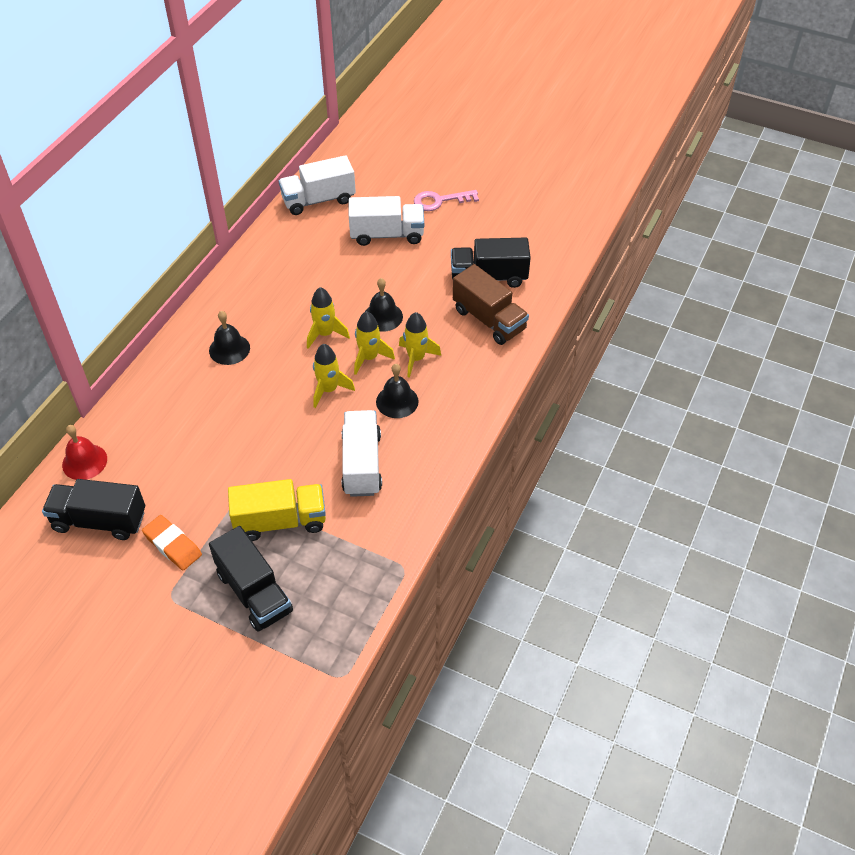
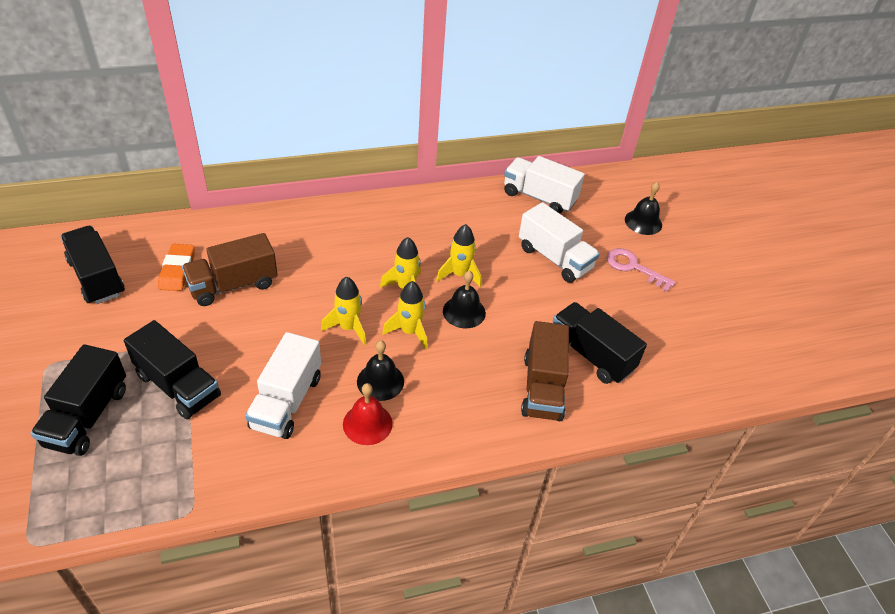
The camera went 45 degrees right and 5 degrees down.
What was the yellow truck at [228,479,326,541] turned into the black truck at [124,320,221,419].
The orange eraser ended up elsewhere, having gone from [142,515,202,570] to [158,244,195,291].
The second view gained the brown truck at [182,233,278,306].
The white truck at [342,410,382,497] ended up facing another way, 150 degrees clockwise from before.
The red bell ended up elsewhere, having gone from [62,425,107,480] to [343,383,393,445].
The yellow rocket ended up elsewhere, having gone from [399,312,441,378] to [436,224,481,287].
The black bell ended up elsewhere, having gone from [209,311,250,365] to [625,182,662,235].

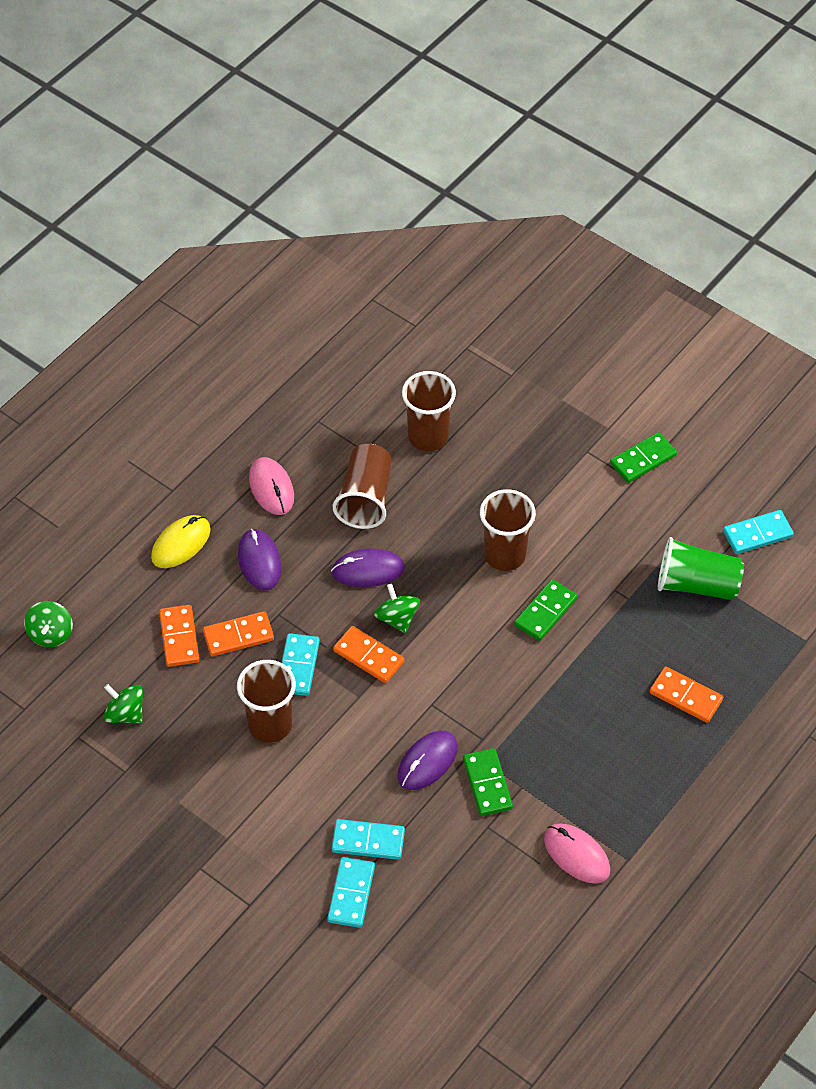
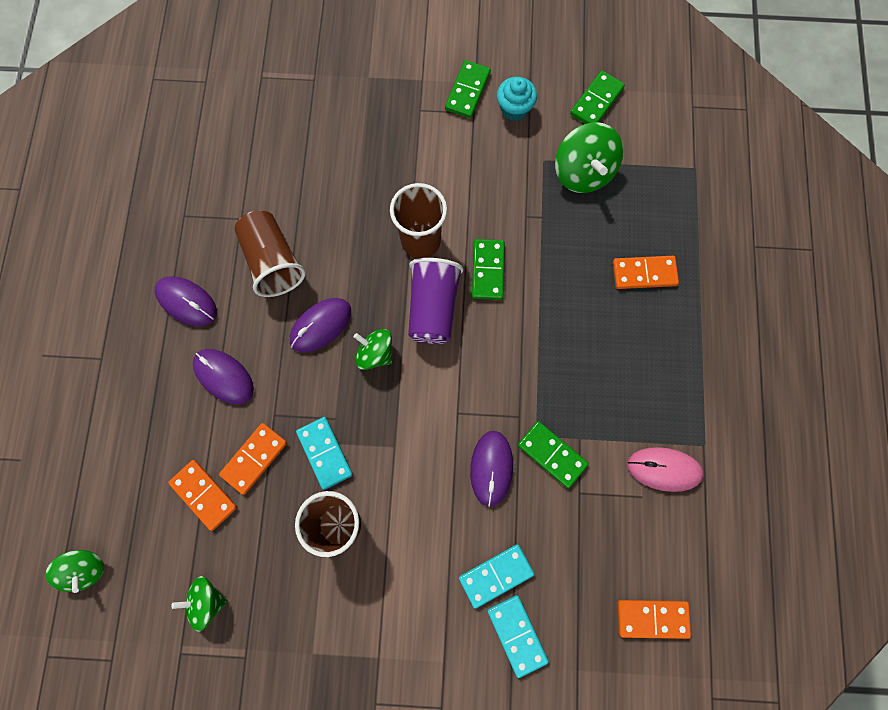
The camera went 35 degrees left and 20 degrees up.
What was the pink mouse at [249,457,294,515] turned into the purple mouse at [155,276,217,326].
The second view gained the purple cup at [408,258,463,344].
The second view gained the turquoise cupcake at [497,77,537,121].
Where the green cup stood at [658,537,744,600], the green spinning top came to stand at [555,122,623,193].
What was the turquoise domino at [723,510,794,554] turned into the green domino at [570,71,625,124].
The orange domino ended up elsewhere, having gone from [333,626,404,683] to [618,600,691,639].
The second view lost the yellow mouse at [151,515,210,568].
The second view lost the brown cup at [402,371,456,451].

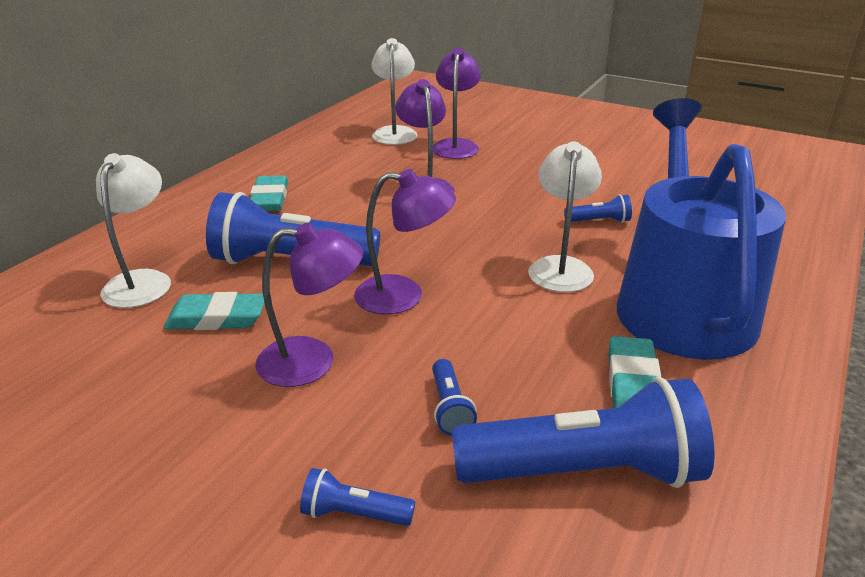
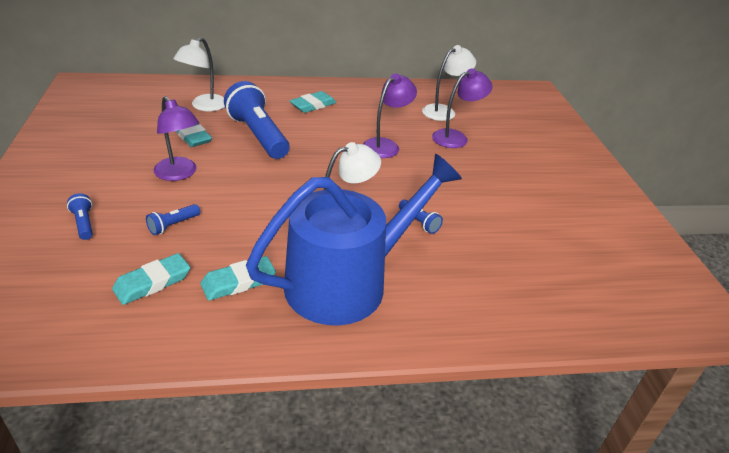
The camera went 50 degrees right and 5 degrees up.
Where the blue flashlight stood at [452,377,715,488], the turquoise eraser came to stand at [112,253,190,305].
The white lamp at [96,153,171,308] ended up facing another way, 150 degrees clockwise from before.
The second view lost the purple lamp at [354,169,456,315].

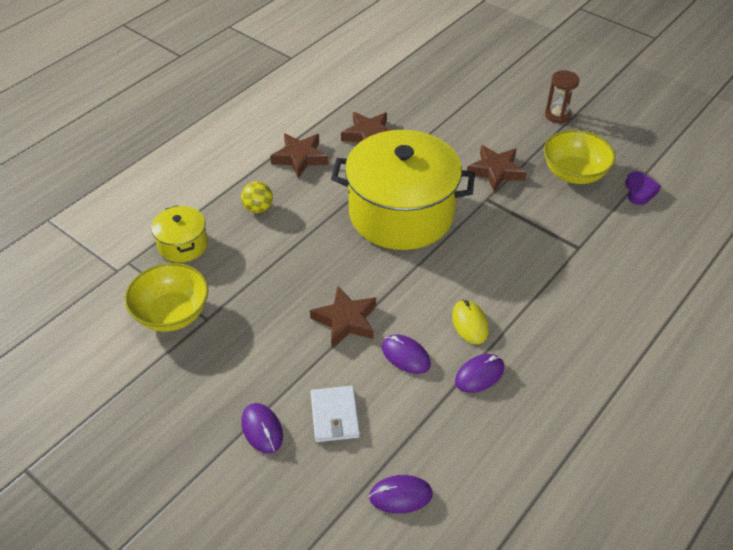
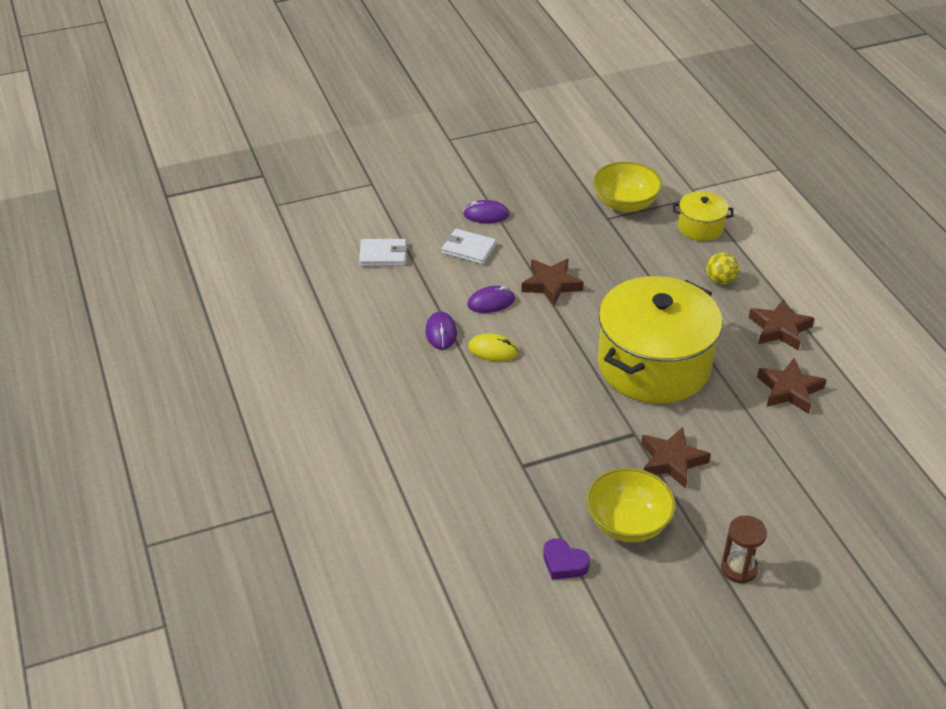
The camera went 120 degrees right and 5 degrees down.
Where the purple mouse stood at [369,475,433,514], the white wallet came to stand at [359,239,407,266].

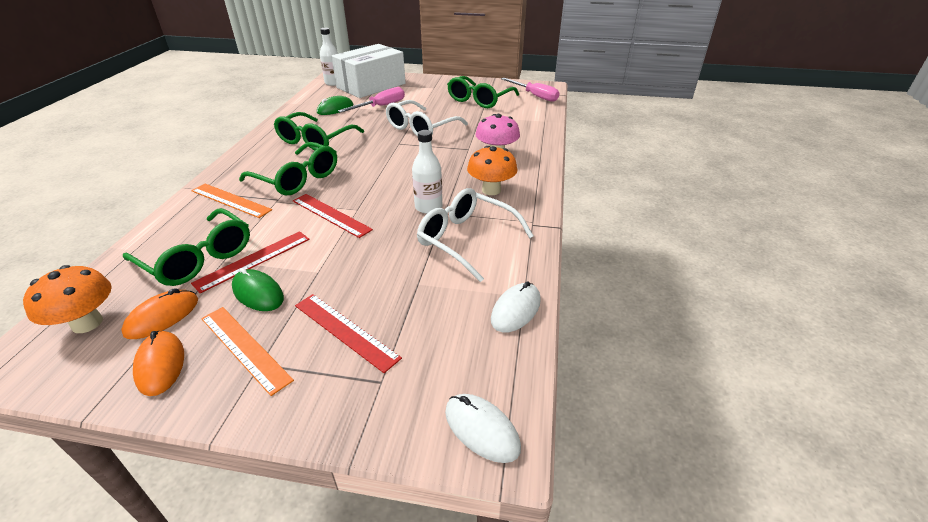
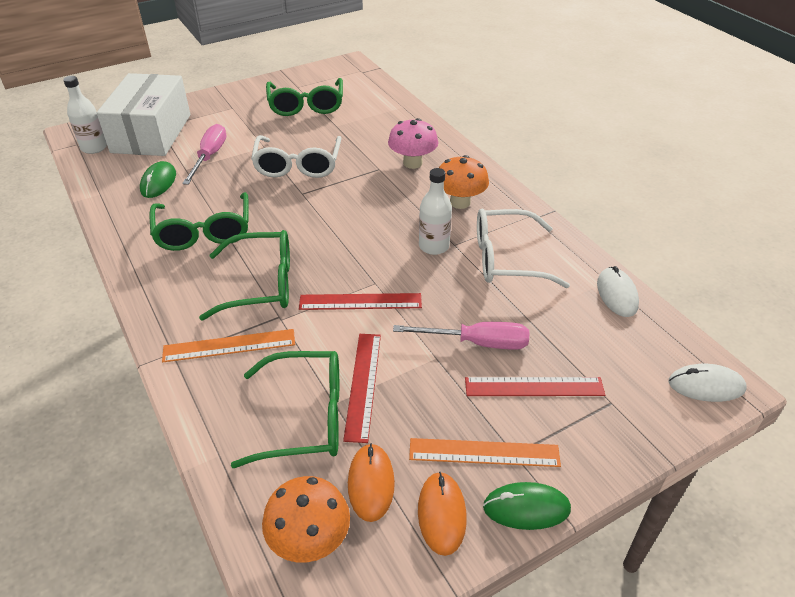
The camera went 40 degrees left and 5 degrees up.
The pink screwdriver ended up elsewhere, having gone from [501,78,559,102] to [393,322,529,350].
The orange mouse at [133,331,184,396] ended up facing another way, 60 degrees clockwise from before.
The green mouse ended up elsewhere, having gone from [232,268,284,311] to [483,482,571,530].

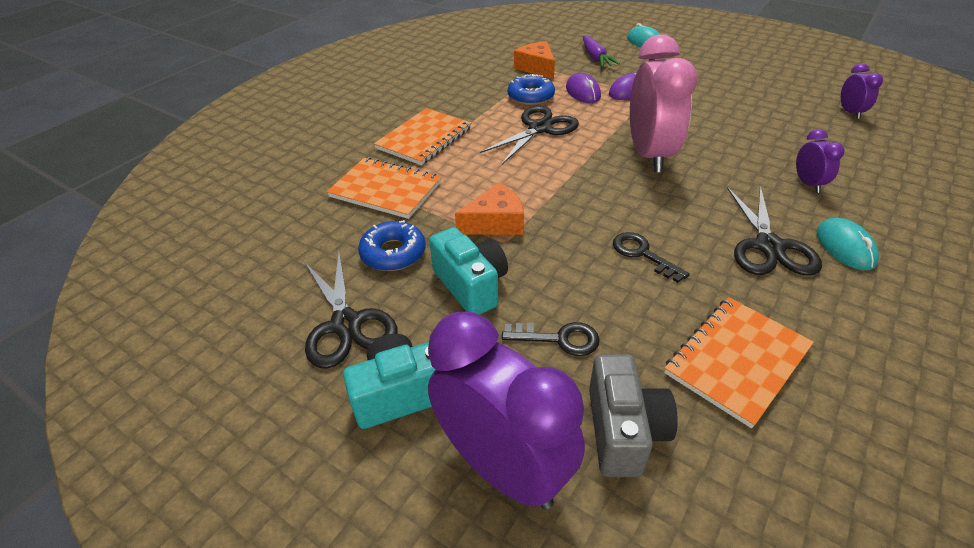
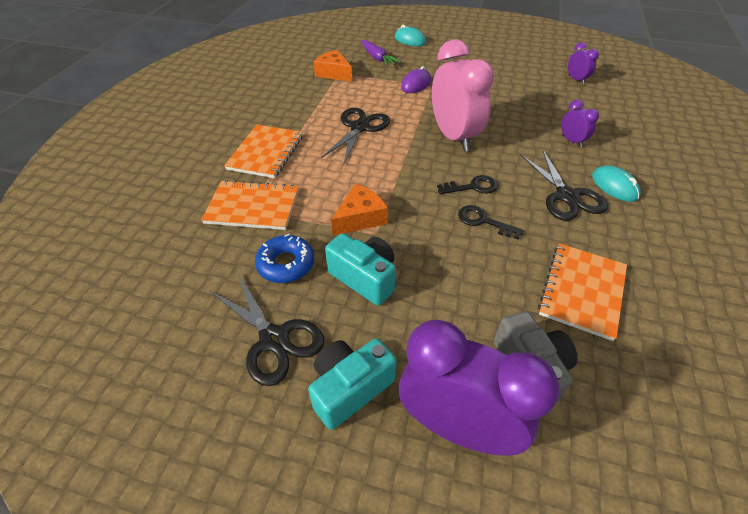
The camera went 20 degrees left and 5 degrees up.
The black key ended up elsewhere, having gone from [502,322,600,356] to [437,175,498,194].
The second view lost the blue donut at [508,74,555,105].
The second view lost the purple mouse at [566,73,601,103].

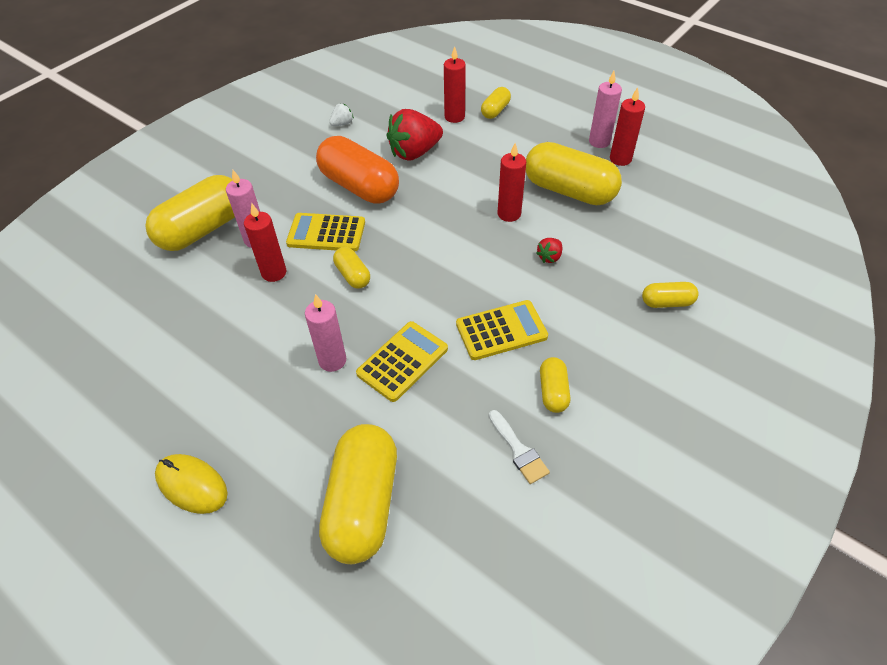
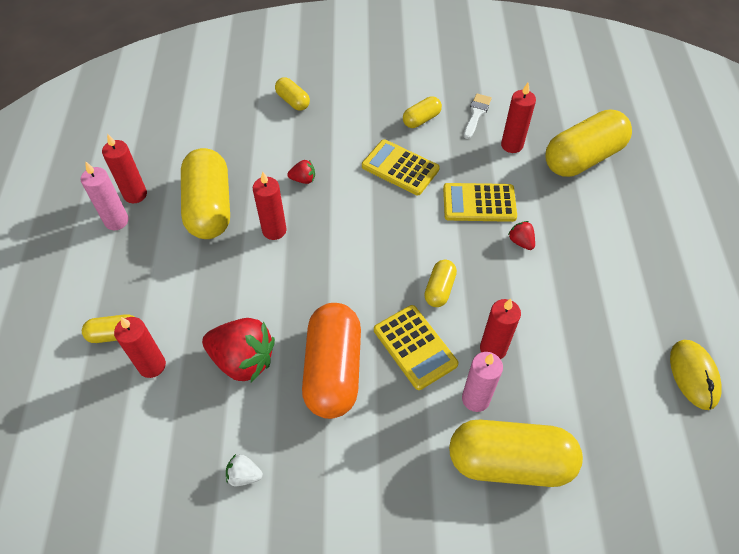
The camera went 130 degrees left and 5 degrees up.
The second view gained the red candle at [501,83,536,153].
Where the pink candle stood at [305,294,346,372], the red strawberry came to stand at [508,221,535,250].
The yellow mouse ended up elsewhere, having gone from [155,454,227,514] to [670,340,722,410].

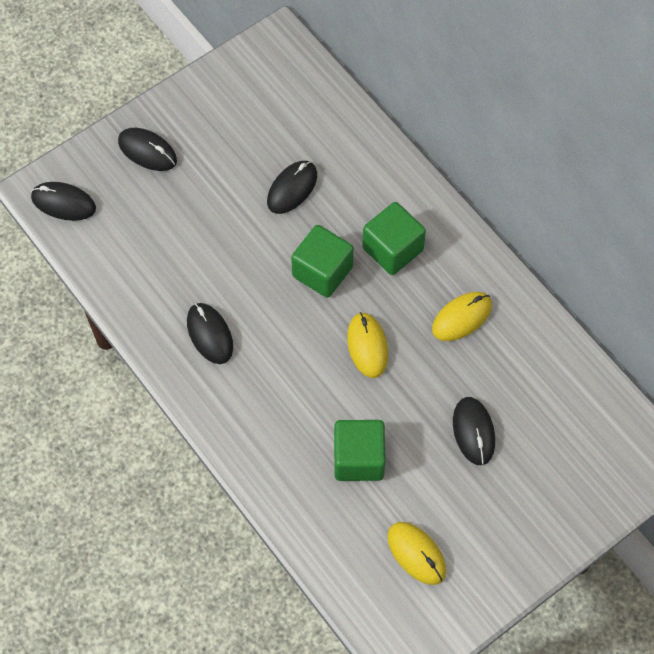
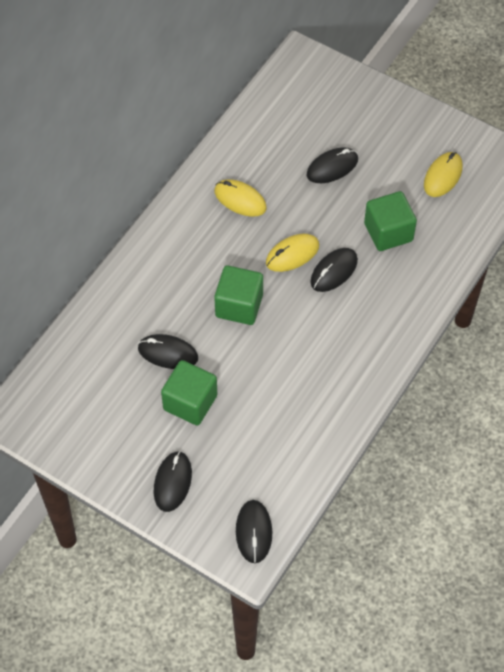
The camera went 110 degrees left and 5 degrees down.
The green cube ended up elsewhere, having gone from [362,202,426,275] to [161,360,217,425].
The black mouse ended up elsewhere, having gone from [187,303,233,364] to [310,248,358,292].

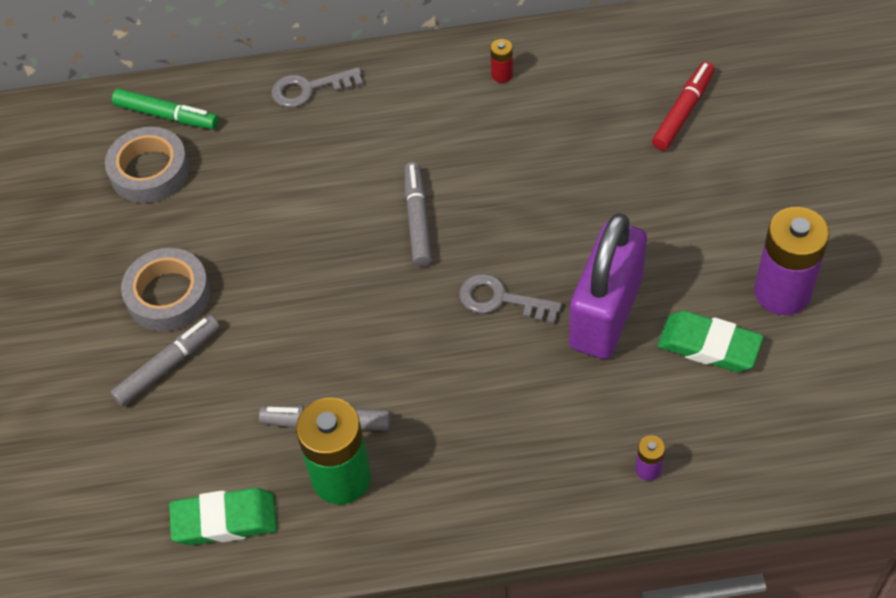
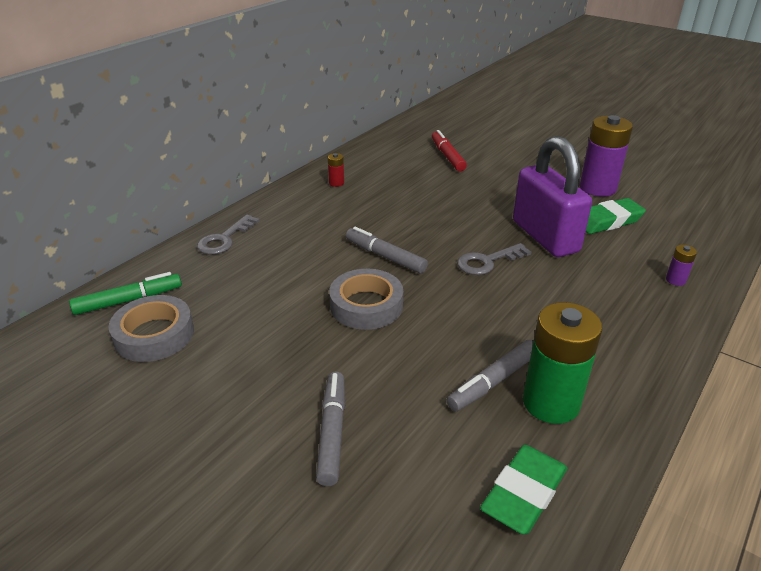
The camera went 50 degrees left and 20 degrees down.
The grey tape ended up elsewhere, having gone from [121,248,211,331] to [329,269,403,330].

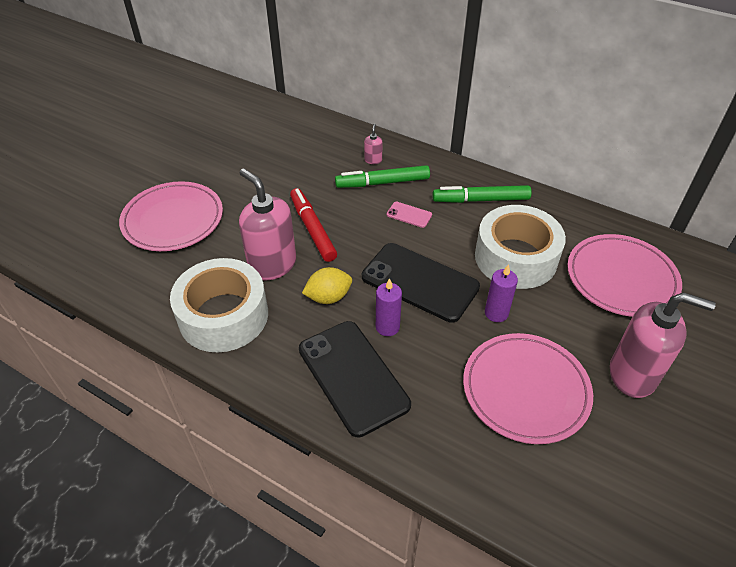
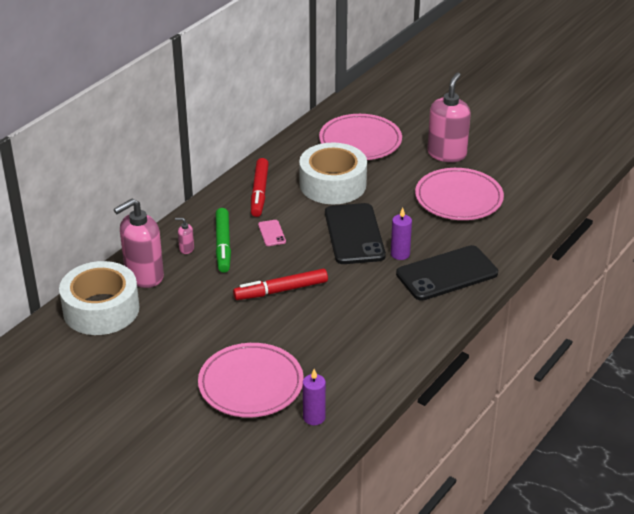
The camera went 85 degrees left and 10 degrees down.
The white tape ended up elsewhere, having gone from [170,258,268,352] to [59,261,140,335].
The pink soap dispenser ended up elsewhere, having gone from [239,168,296,281] to [114,198,164,288].
What was the green marker at [432,185,532,203] turned into the red marker at [251,158,269,217].
The pink phone at [386,202,432,228] ended up facing another way, 45 degrees counterclockwise from before.
The purple candle ended up elsewhere, having gone from [485,264,518,322] to [303,369,326,425].
The black phone at [362,243,480,323] ended up facing another way, 45 degrees counterclockwise from before.
The second view lost the yellow lemon at [302,267,352,304].

